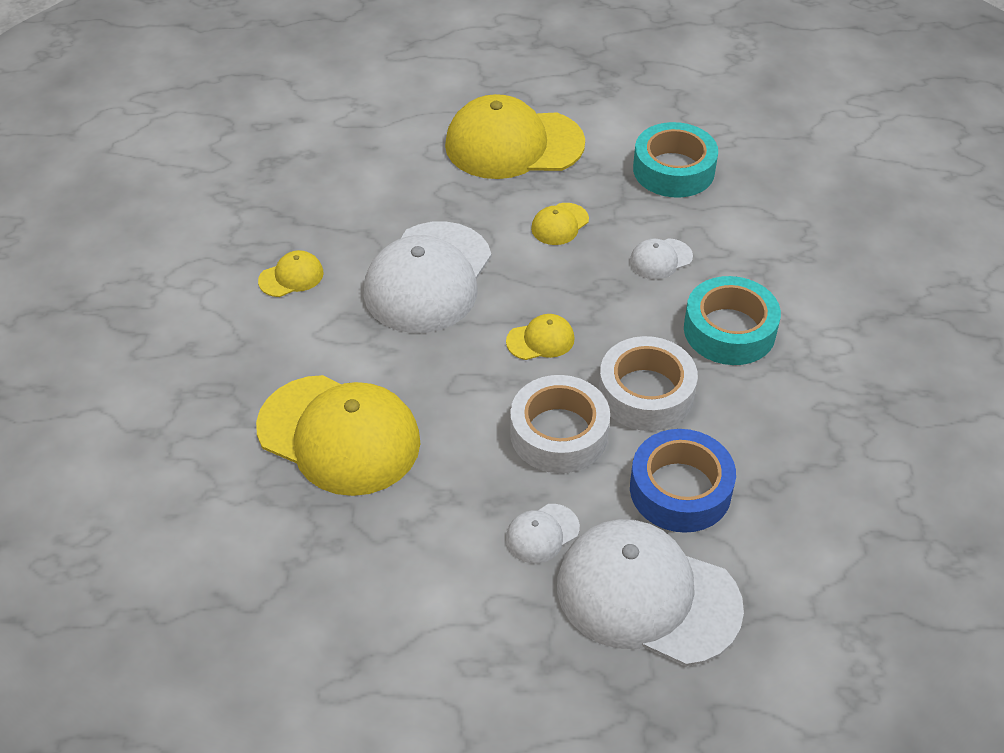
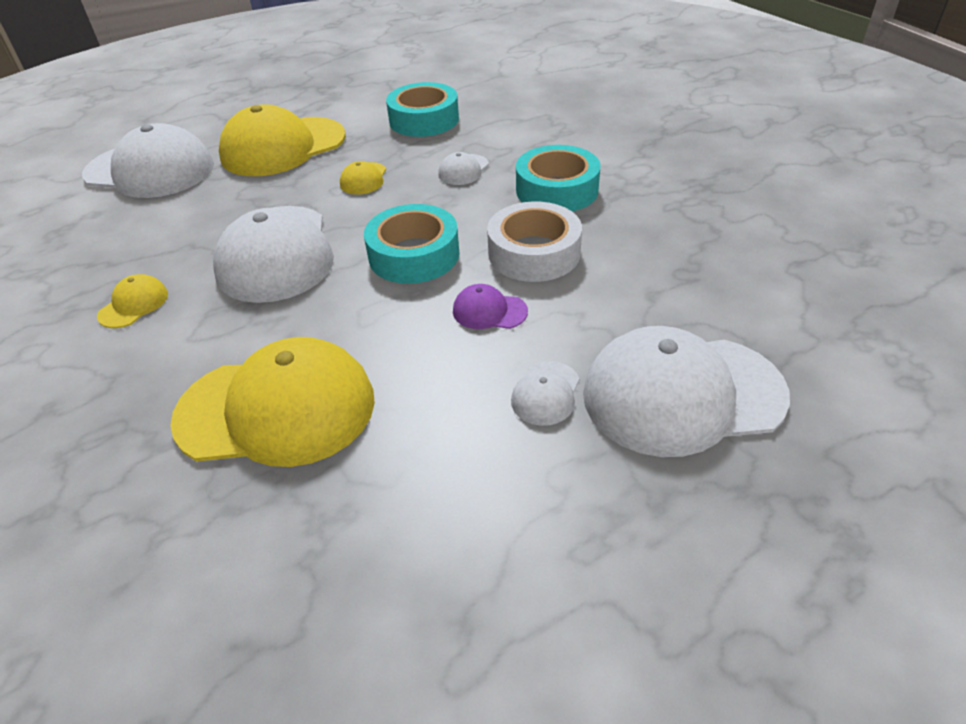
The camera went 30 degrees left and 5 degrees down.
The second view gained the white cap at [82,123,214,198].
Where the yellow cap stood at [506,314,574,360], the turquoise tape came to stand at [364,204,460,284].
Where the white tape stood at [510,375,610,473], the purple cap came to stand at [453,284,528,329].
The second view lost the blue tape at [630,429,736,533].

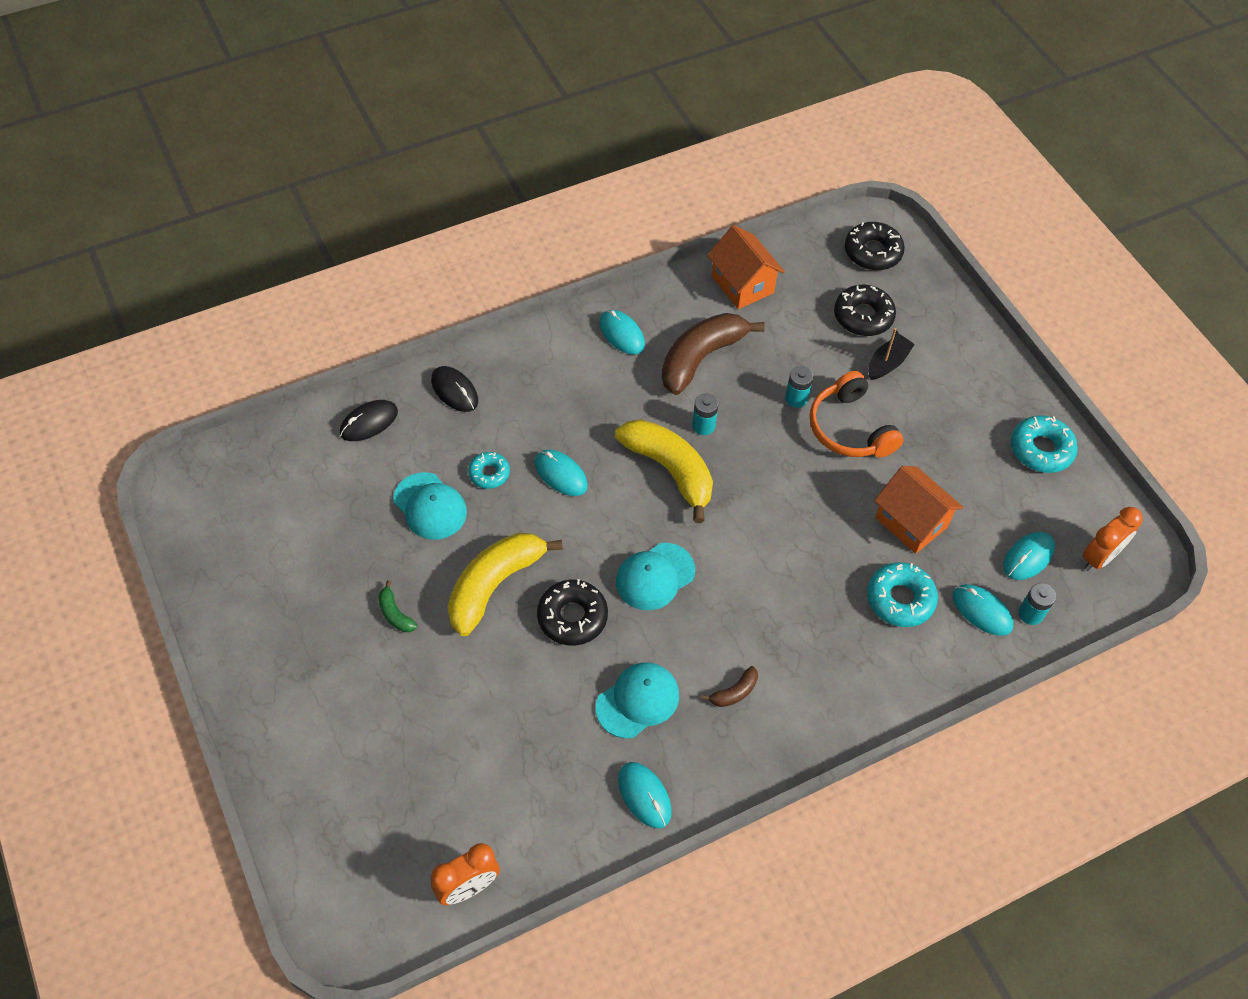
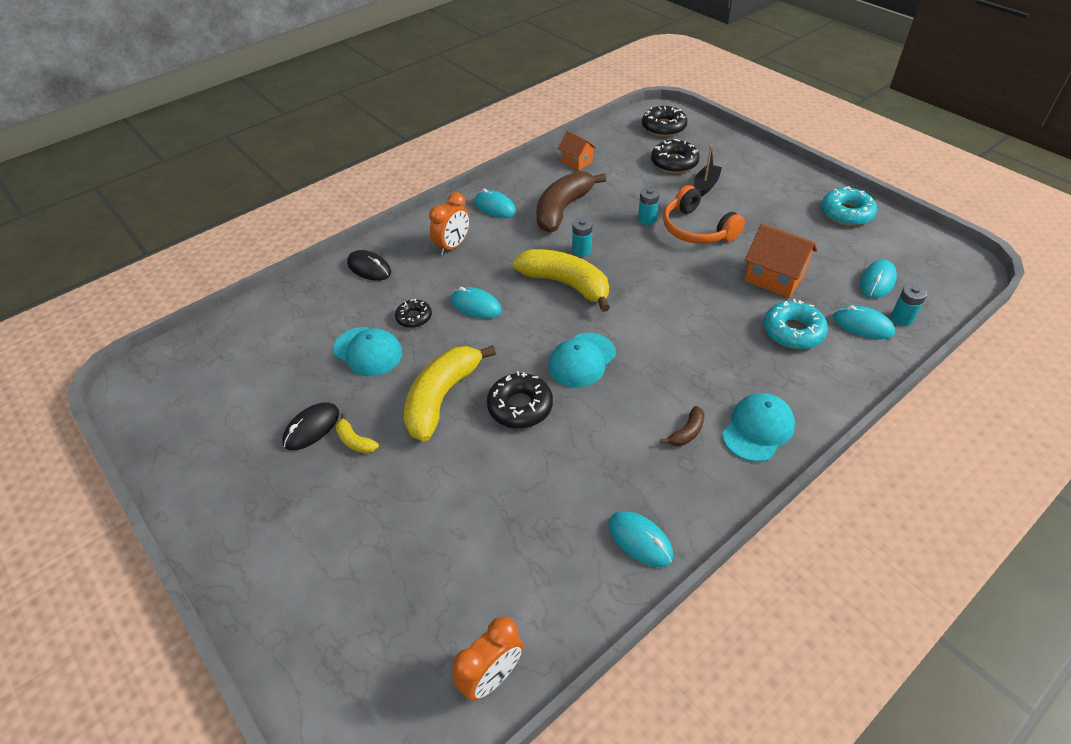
The camera went 10 degrees left and 10 degrees down.
The black mouse ended up elsewhere, having gone from [340,400,398,441] to [282,402,339,450].
What was the green banana at [378,580,417,632] turned into the yellow banana at [336,413,379,453].
What was the turquoise donut at [468,452,510,489] turned into the black donut at [395,298,432,328].
The orange clock ended up elsewhere, having gone from [1083,507,1143,571] to [429,192,470,255].
The size of the orange house at [707,225,785,309] changed by a factor of 0.62.
The turquoise cap ended up elsewhere, having gone from [596,662,679,739] to [722,393,795,462].

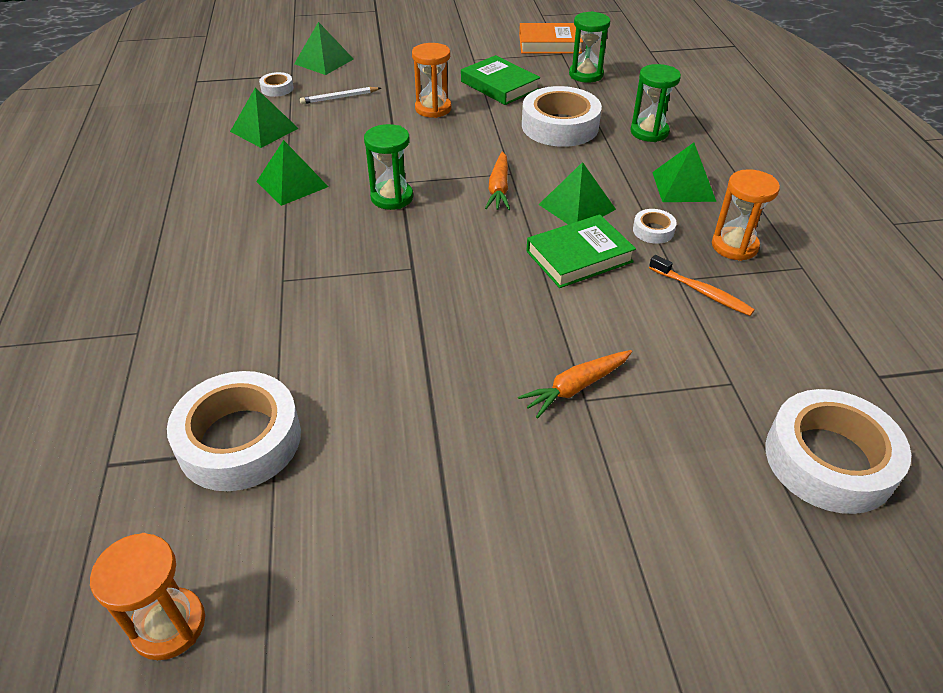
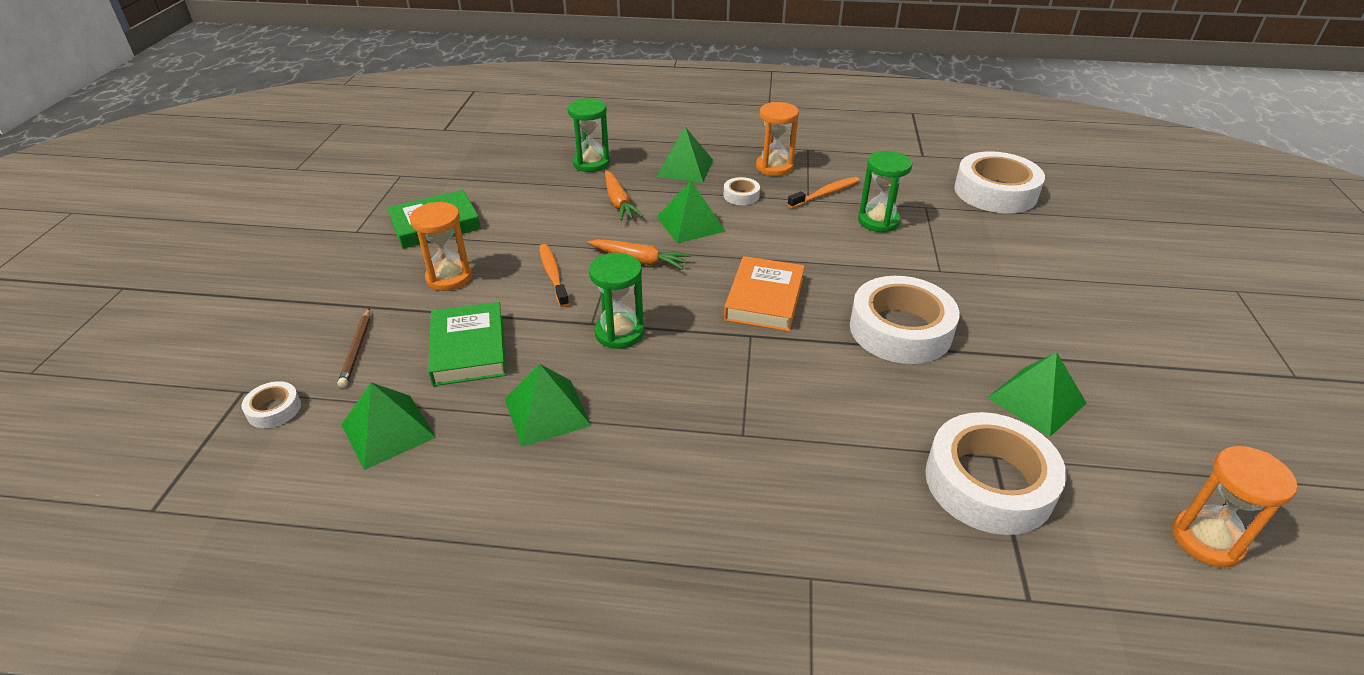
The camera went 75 degrees left and 5 degrees down.
What was the white pencil at [300,87,381,104] turned into the brown pencil at [338,308,370,388].
The green book ended up elsewhere, having gone from [526,214,636,288] to [428,302,506,386].
The second view gained the orange toothbrush at [539,244,569,307].
The orange carrot ended up elsewhere, having gone from [518,350,632,418] to [605,171,643,221].
The orange book ended up elsewhere, having gone from [519,23,583,54] to [724,256,805,331].
The white tape ended up elsewhere, having gone from [522,86,602,147] to [850,276,959,364].
The green hourglass ended up elsewhere, having gone from [569,11,610,83] to [858,151,912,233].
The green pyramid ended up elsewhere, having gone from [294,22,353,75] to [987,352,1087,437].

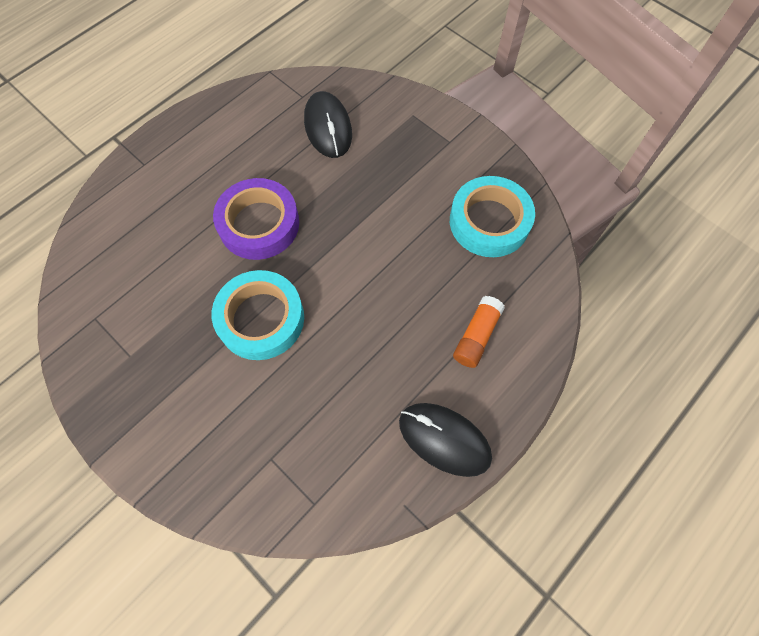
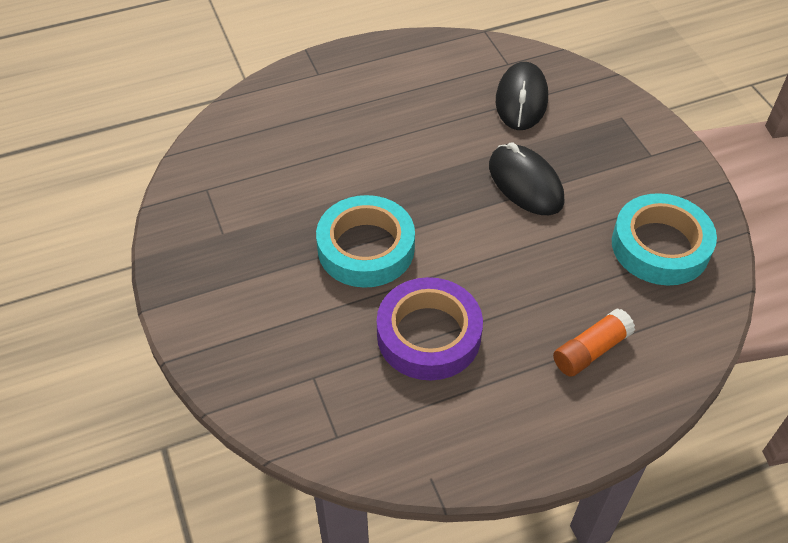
The camera went 25 degrees right and 15 degrees down.
The purple tape ended up elsewhere, having gone from [213,178,299,260] to [377,277,483,380].
The black mouse ended up elsewhere, having gone from [399,403,492,477] to [489,142,564,215].

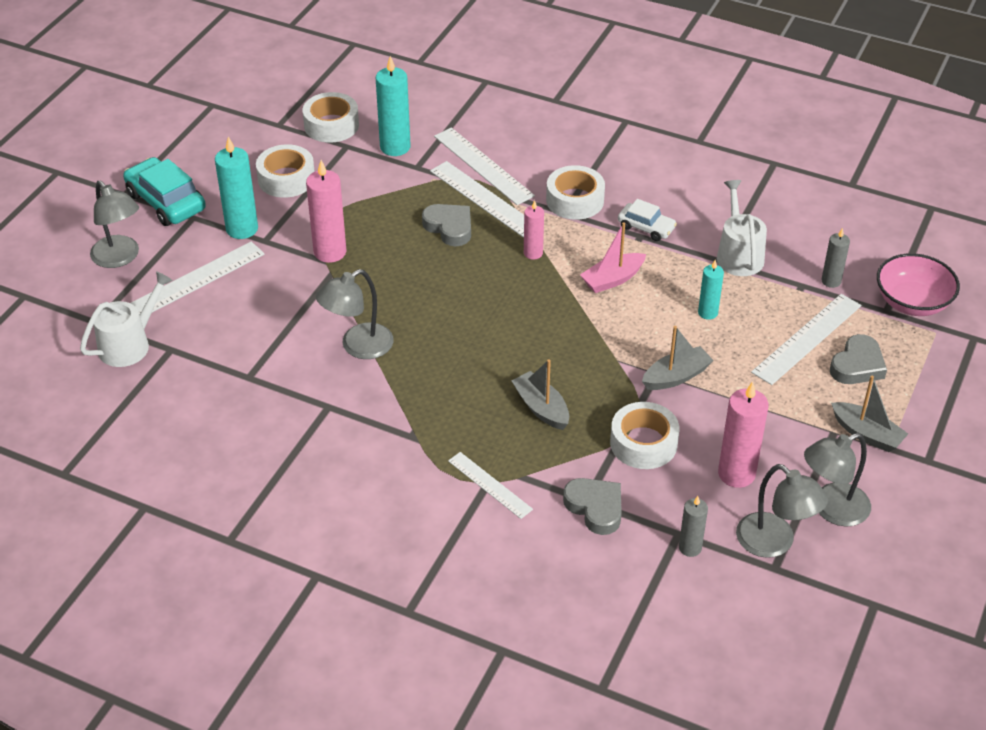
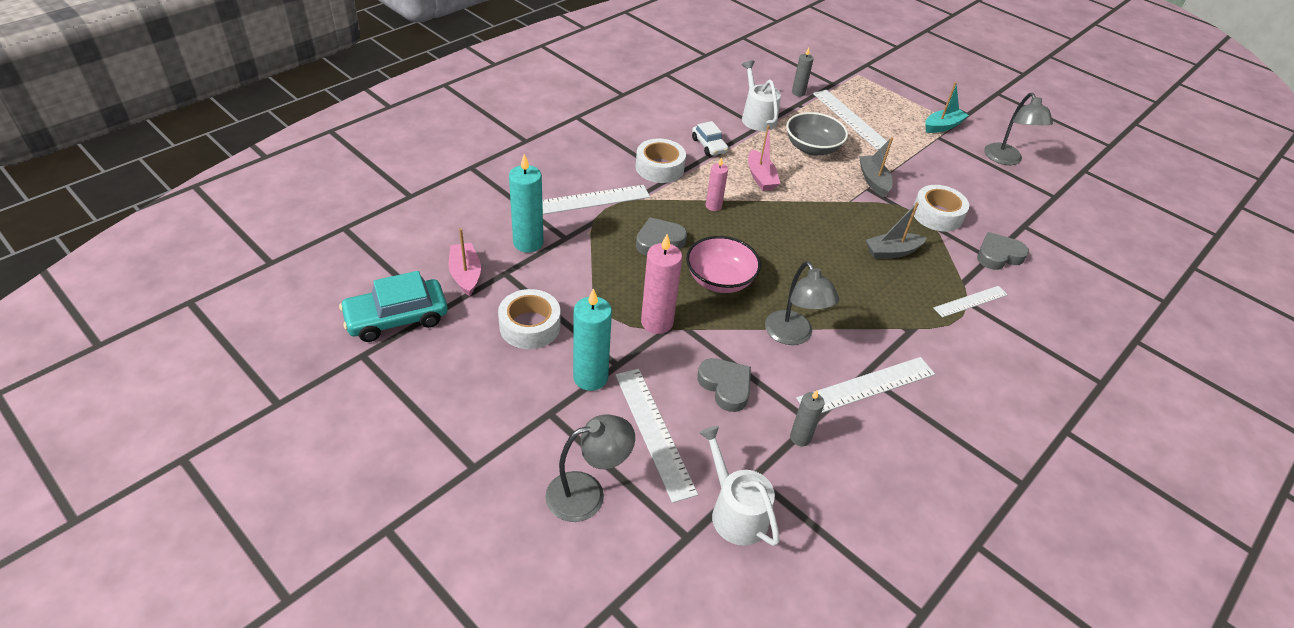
The camera went 75 degrees left and 0 degrees up.
The turquoise car ended up elsewhere, having gone from [123,157,206,226] to [339,271,448,342].
Where the white tape stood at [303,92,359,143], the pink boat came to stand at [449,228,481,296].
The pink bowl ended up elsewhere, having gone from [877,253,960,316] to [686,236,761,293].
The white car at [618,199,677,241] ended up facing another way, 105 degrees clockwise from before.
The grey heart ended up elsewhere, having gone from [830,334,887,384] to [697,358,751,412].
The white watering can at [717,180,767,276] ended up facing another way, 60 degrees clockwise from before.
Where the turquoise candle stood at [698,260,724,320], the grey bowl came to stand at [786,112,848,156].
The grey candle ended up elsewhere, having gone from [679,496,708,557] to [790,390,825,446].
The white ruler ended up elsewhere, having gone from [430,161,524,238] to [796,357,935,413].
What was the grey boat at [831,376,908,452] turned into the turquoise boat at [925,82,969,133].
The second view lost the pink candle at [718,381,769,488].
The second view lost the grey lamp at [736,464,828,558].

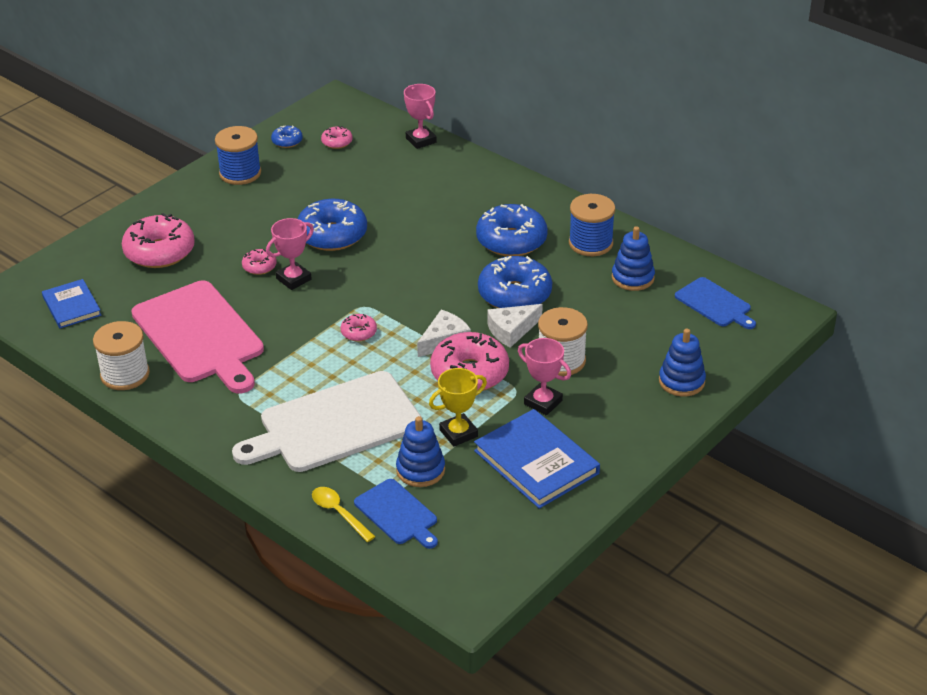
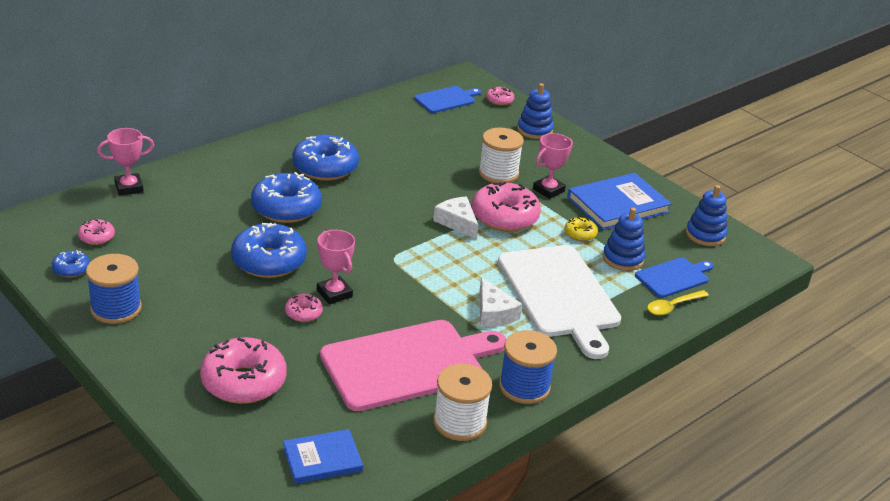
The camera went 85 degrees left and 5 degrees down.
The blue donut ended up elsewhere, having gone from [478,256,552,308] to [251,172,322,223].
The white cheese ended up elsewhere, having gone from [487,304,543,348] to [479,277,522,327].
The pink donut ended up elsewhere, having gone from [341,314,377,342] to [486,87,514,106].
The blue spool ended up elsewhere, having gone from [569,194,615,256] to [499,330,557,404].
Where the yellow trophy stood at [429,368,487,447], the yellow donut came to stand at [565,217,598,241].
The blue stacking toy ended up elsewhere, having gone from [612,226,655,291] to [686,185,727,246].

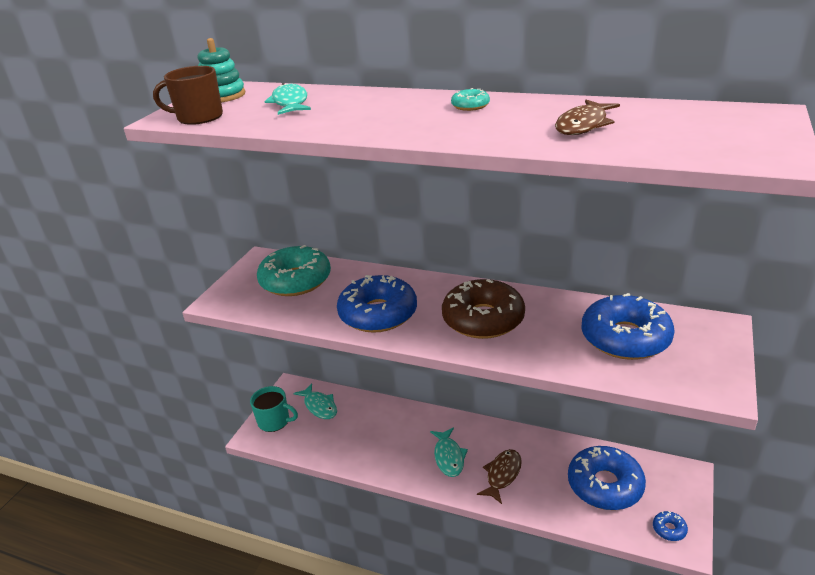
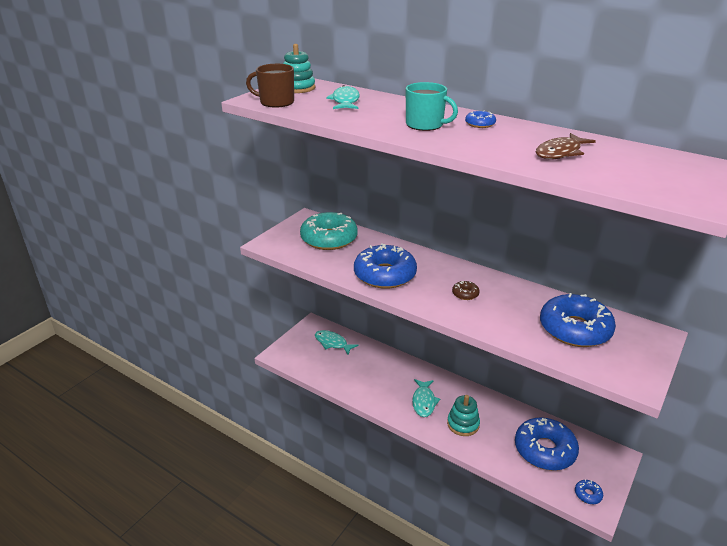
The camera went 10 degrees right and 0 degrees up.
The turquoise fish at [293,383,337,419] ended up facing another way, 150 degrees clockwise from before.
The turquoise mug ended up elsewhere, having gone from [250,386,298,432] to [406,82,458,131].
Where the brown fish stood at [477,449,522,504], the turquoise stacking toy came to stand at [447,395,480,436].
The size of the brown donut at [442,279,525,339] changed by a factor of 0.41.
What was the turquoise donut at [451,88,490,111] turned into the blue donut at [465,111,496,128].

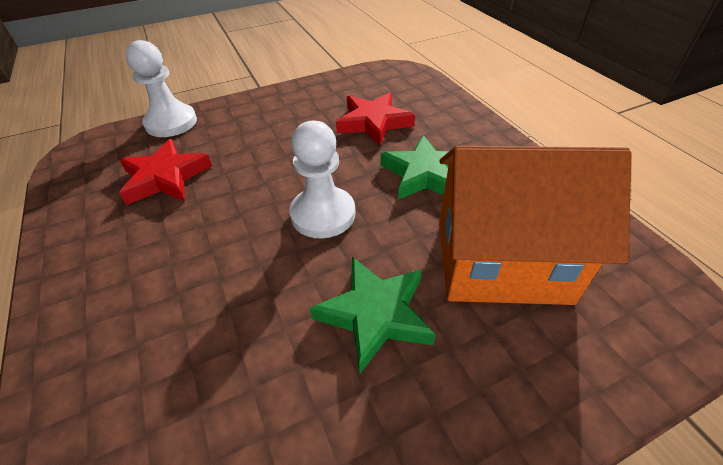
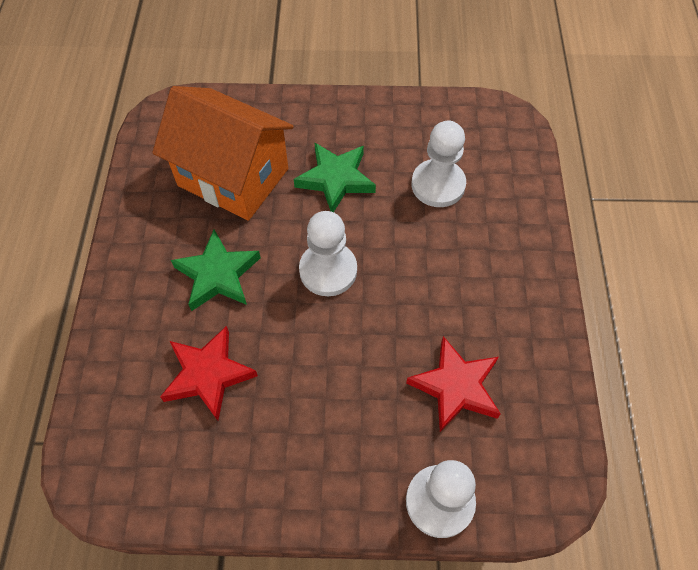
The camera went 155 degrees left and 15 degrees up.
The second view gained the white pawn at [411,121,466,207].

